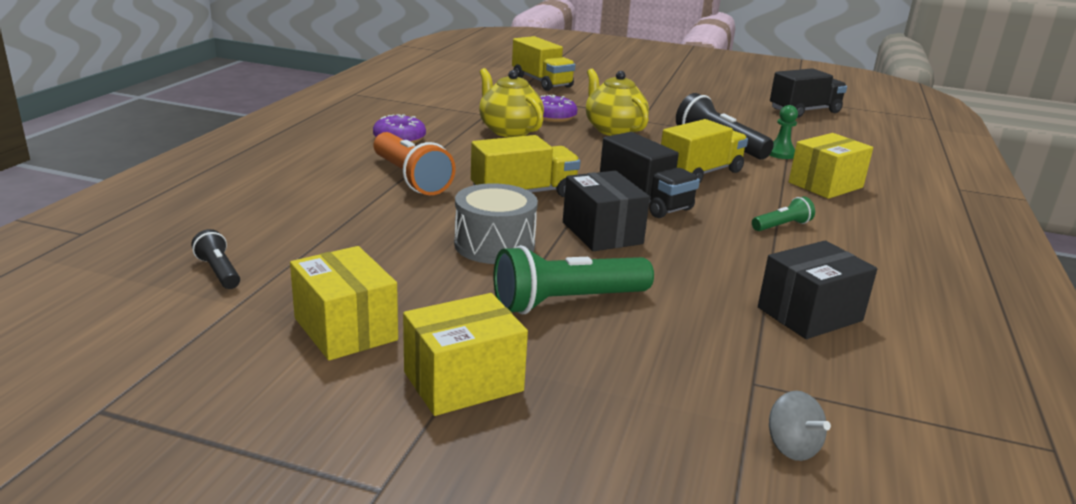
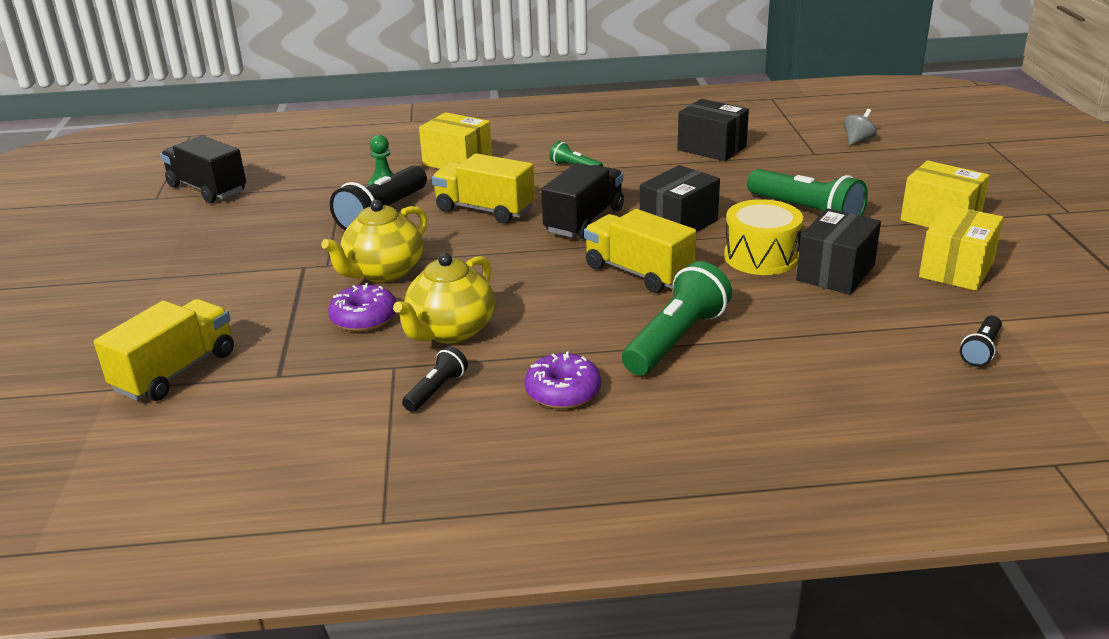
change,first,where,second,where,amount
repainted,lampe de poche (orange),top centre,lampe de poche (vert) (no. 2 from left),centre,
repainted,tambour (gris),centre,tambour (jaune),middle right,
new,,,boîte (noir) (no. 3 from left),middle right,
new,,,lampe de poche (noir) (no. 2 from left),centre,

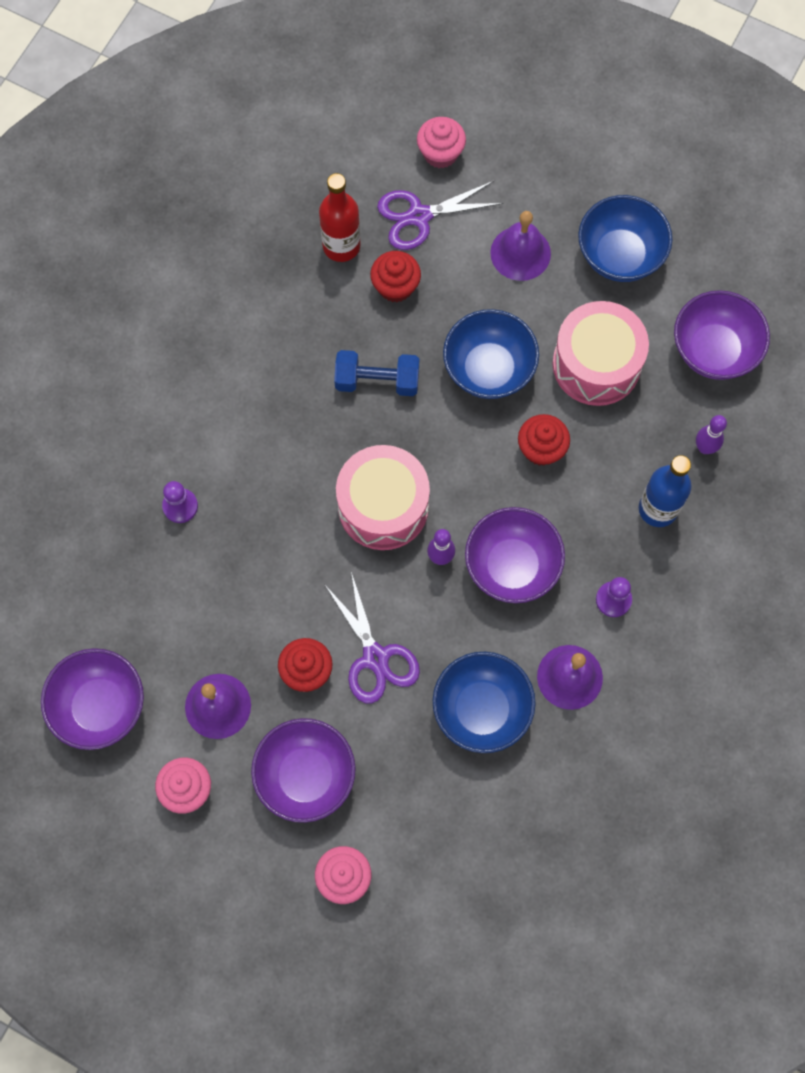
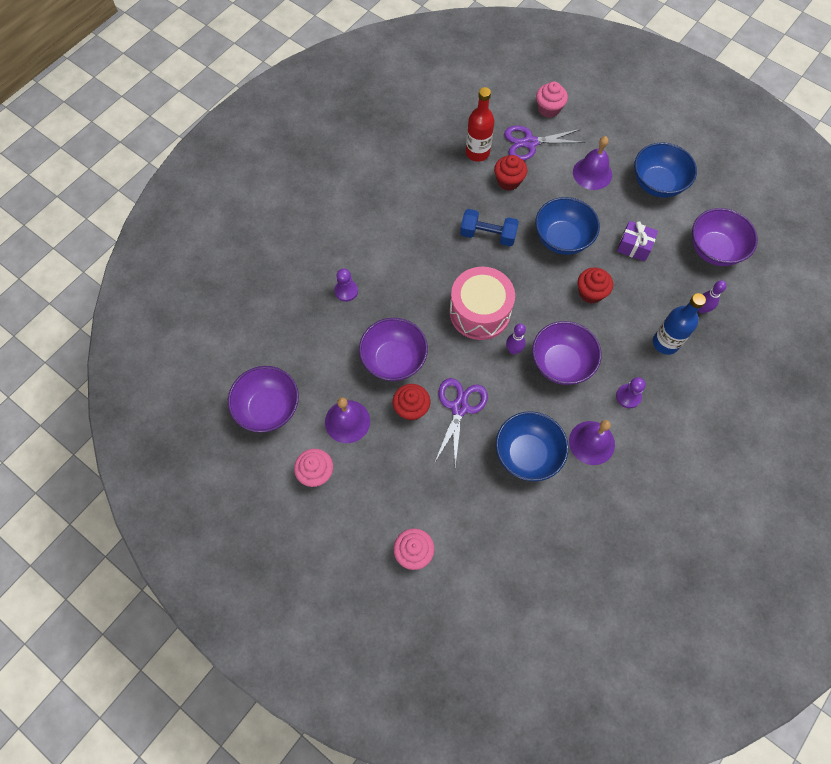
change,first,where,second,where,amount
swapped,tambour (rose) (no. 2 from left),top right,cadeau (violet),top right,
rotated,ciseaux (violet) (no. 1 from left),centre,,centre,150 degrees counterclockwise
shifted,bol (violet) (no. 2 from left),bottom centre,,centre,

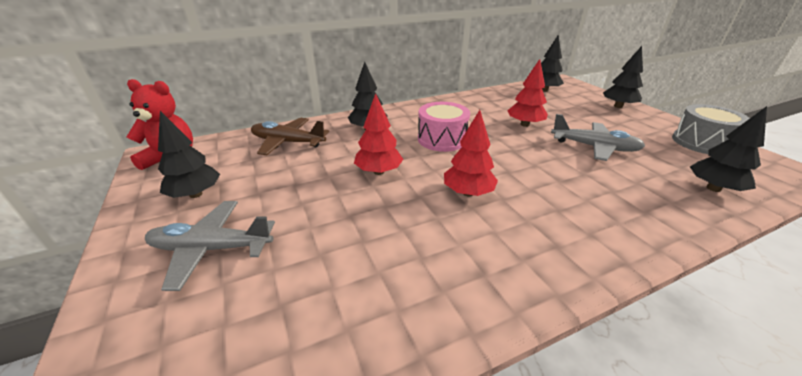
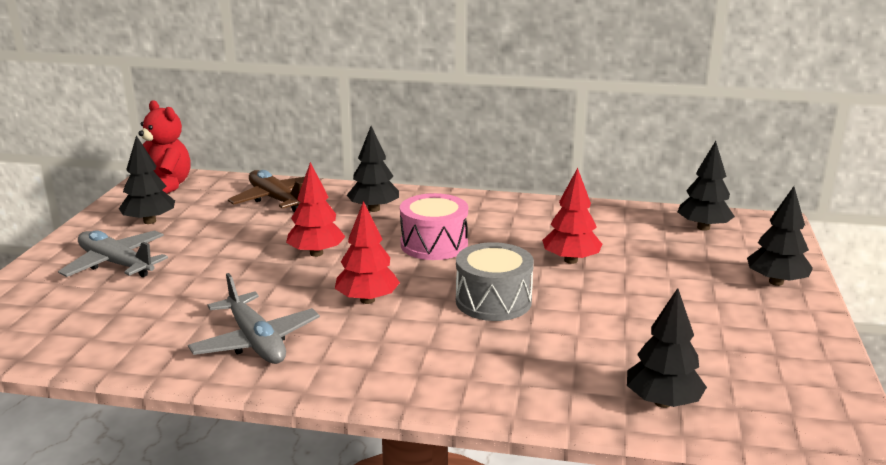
change,first,where,second,where,amount
shifted,tambour (gris),middle right,,centre,
shifted,avion (gris) (no. 2 from left),middle right,,bottom left,

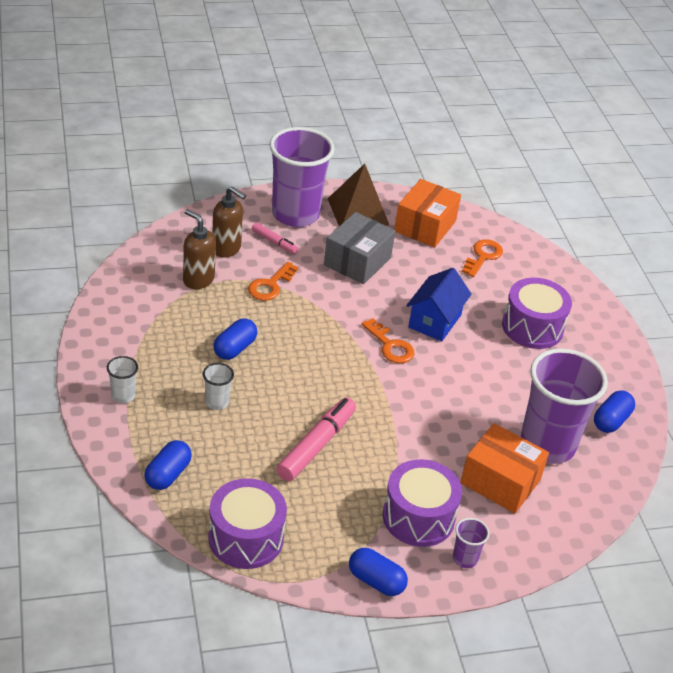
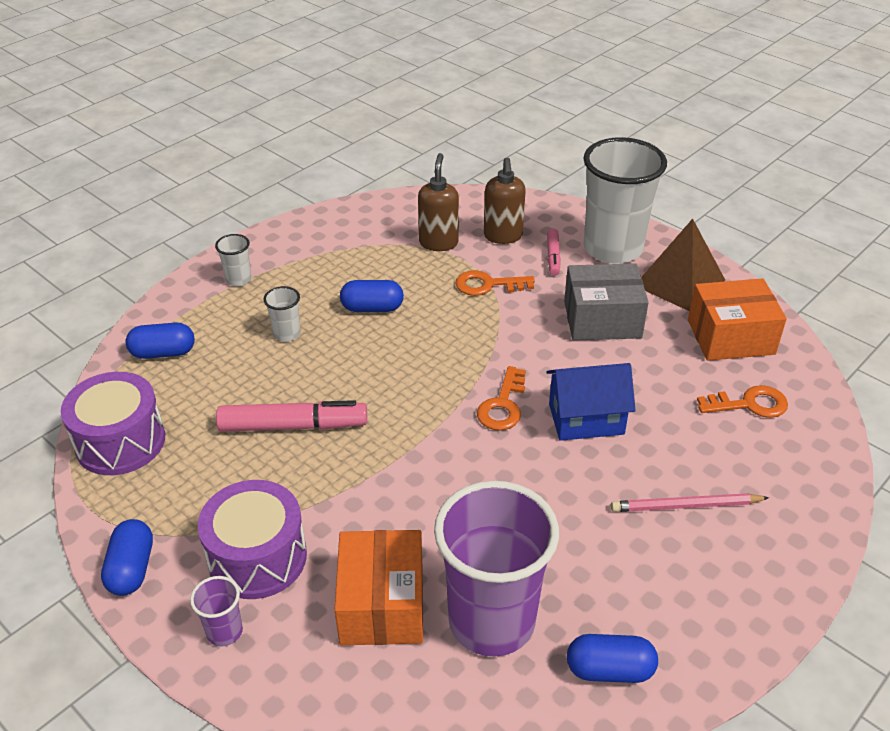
change,first,where,second,where,amount
repainted,gobelet (violet) (no. 1 from left),top centre,gobelet (blanc) (no. 3 from left),top right,
swapped,tambour (violet) (no. 3 from left),middle right,crayon (rose),bottom right,

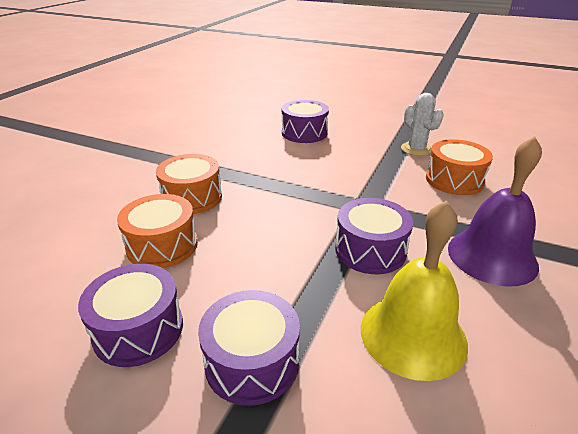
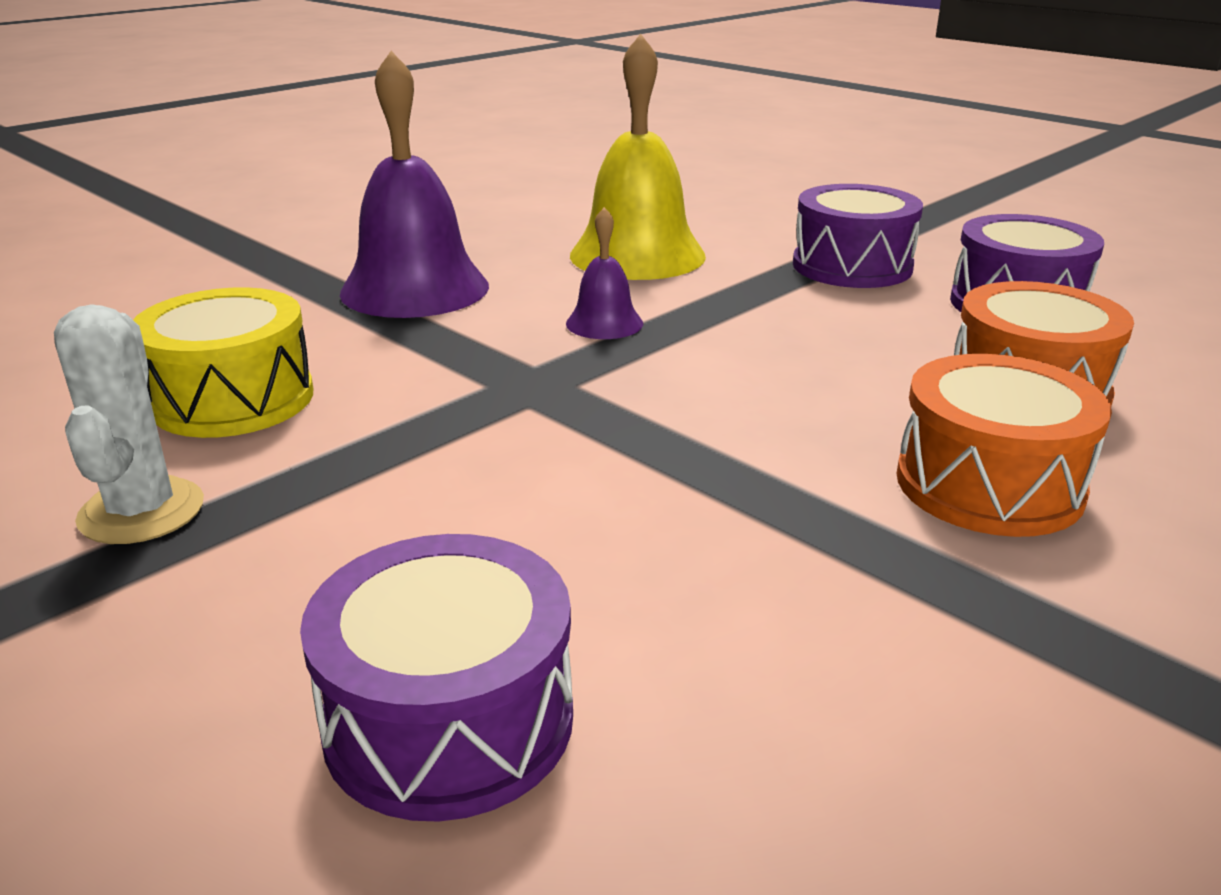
change,first,where,second,where,amount
repainted,tambour (orange) (no. 3 from left),middle right,tambour (jaune),middle left,
swapped,tambour (violet) (no. 4 from left),centre,cloche (violet) (no. 2 from left),top centre,

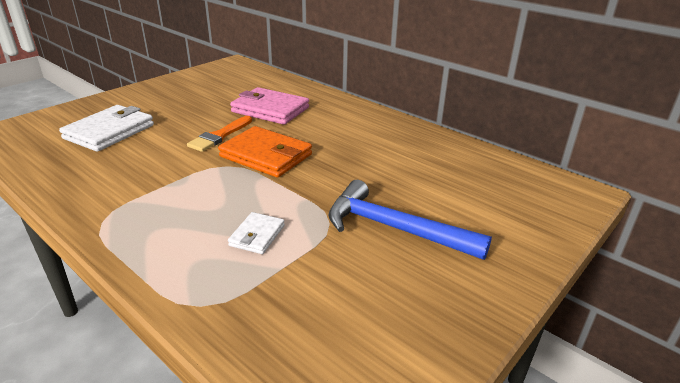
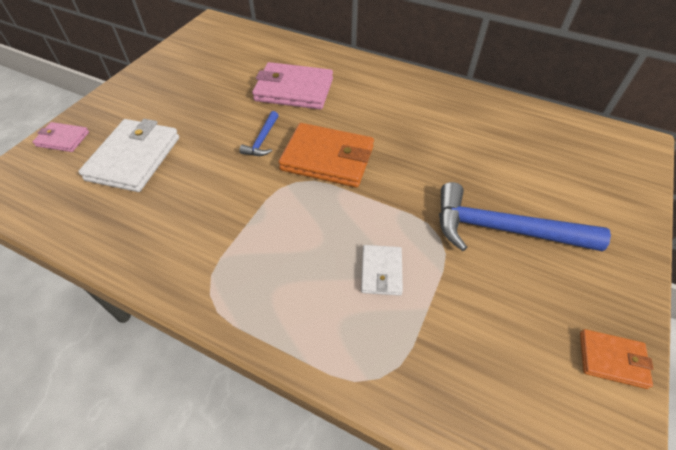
change,first,where,second,where,amount
swapped,pinceau (orange),middle left,marteau (bleu) (no. 1 from left),top centre,
new,,,portefeuille (rose) (no. 1 from left),top left,
new,,,portefeuille (orange) (no. 2 from left),bottom right,

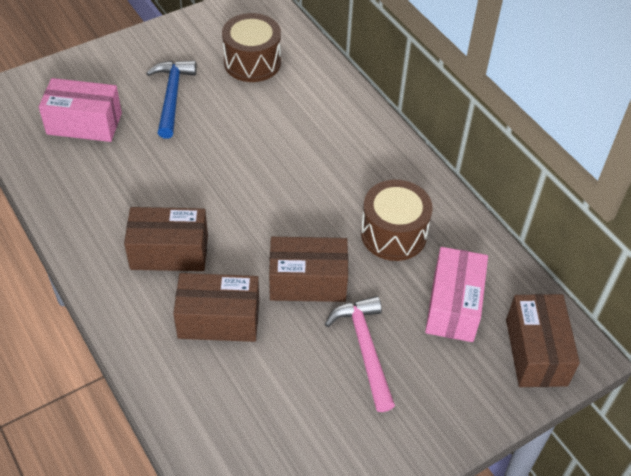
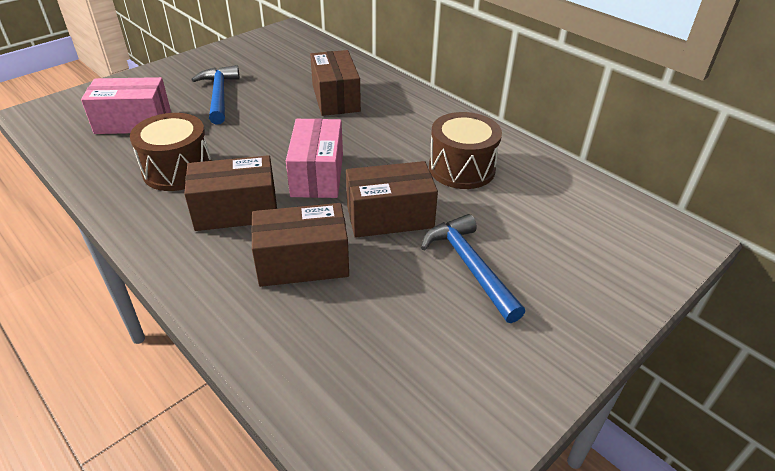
change,first,where,second,where,amount
shifted,tambour (marron) (no. 1 from left),top centre,,top left,
shifted,boîte (rose) (no. 2 from left),middle right,,centre,
shifted,boîte (marron) (no. 4 from left in the first image),bottom right,boîte (marron) (no. 3 from left),top centre,
repainted,marteau (rose),bottom centre,marteau (bleu) (no. 2 from left),centre,

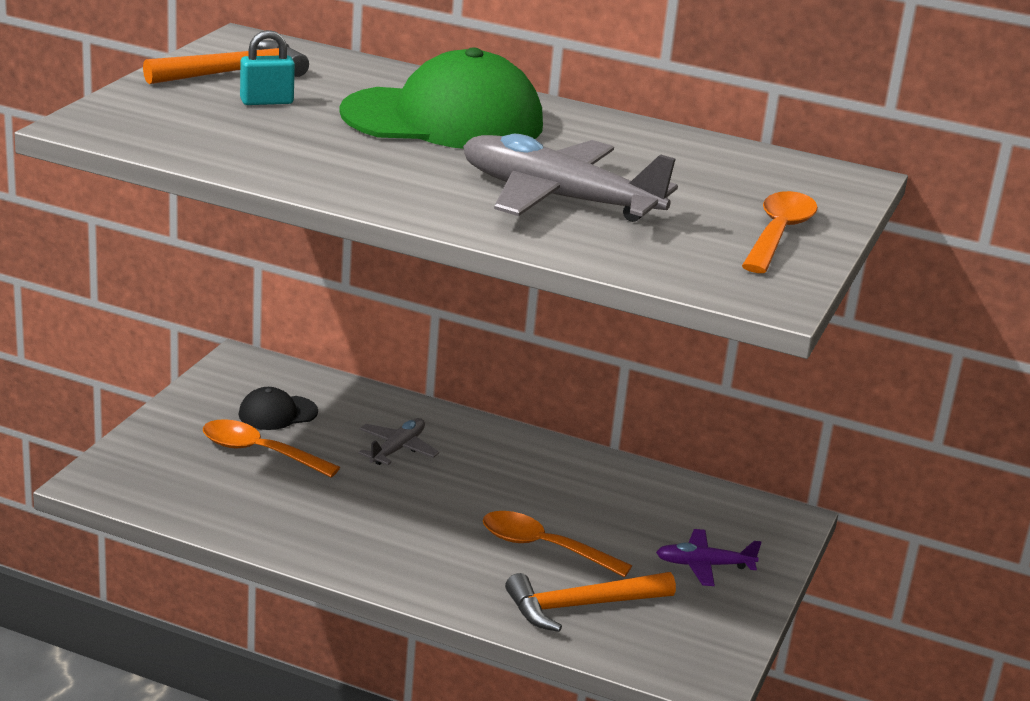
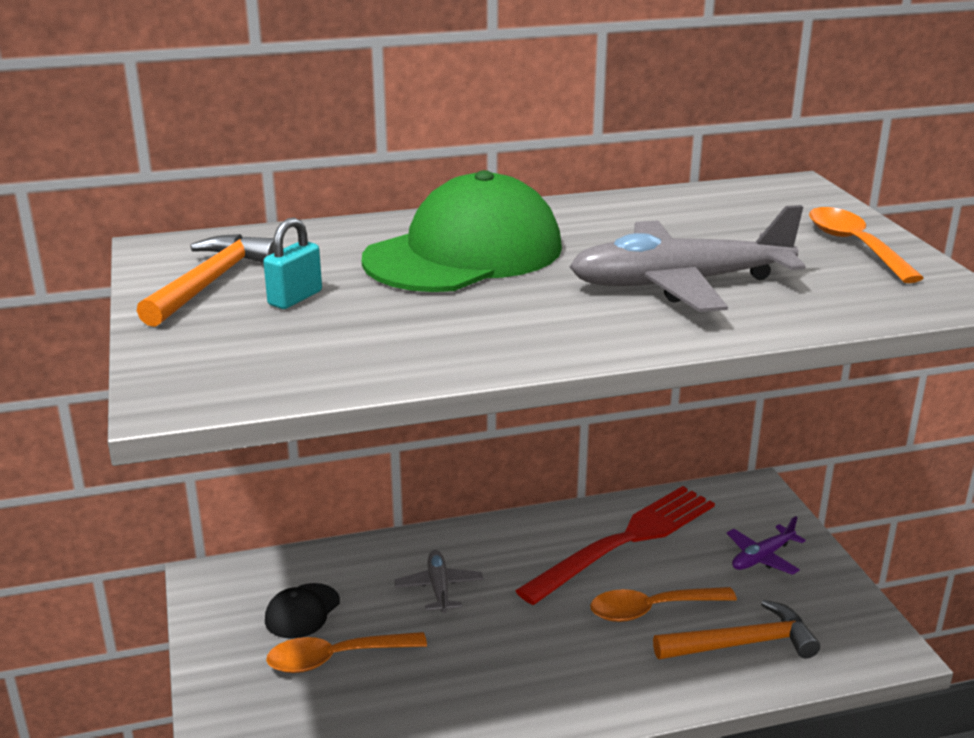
change,first,where,second,where,amount
rotated,marteau (orange) (no. 2 from left),bottom centre,,bottom right,135 degrees counterclockwise
new,,,fourchette (rouge),bottom centre,

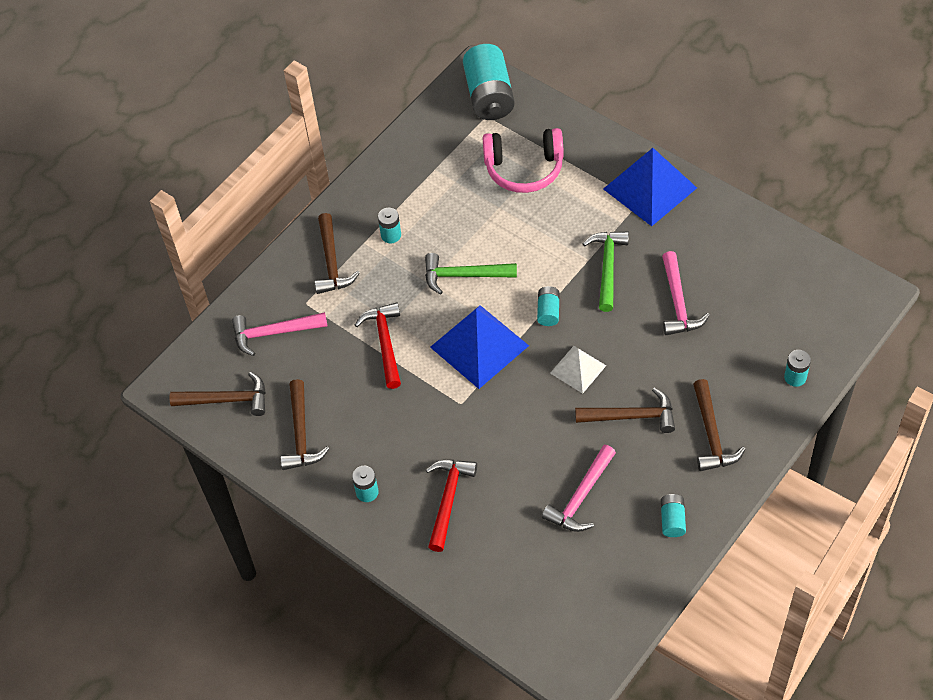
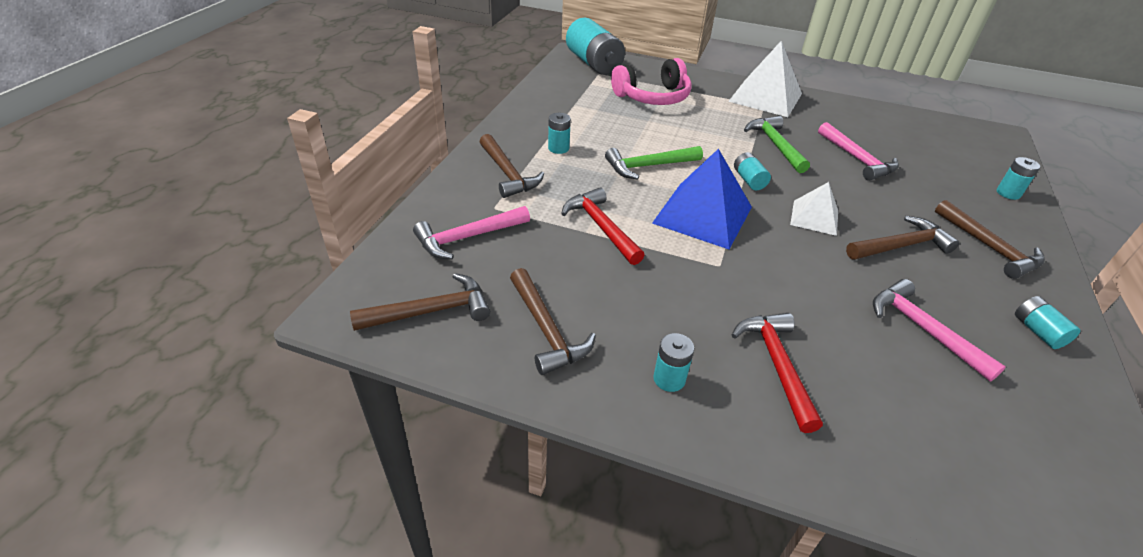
change,first,where,second,where,amount
repainted,pyramide (bleu) (no. 2 from left),top right,pyramide (blanc) (no. 1 from left),top right,
rotated,marteau (rose) (no. 2 from left in the first image),bottom centre,marteau (rose) (no. 3 from left),middle right,135 degrees clockwise

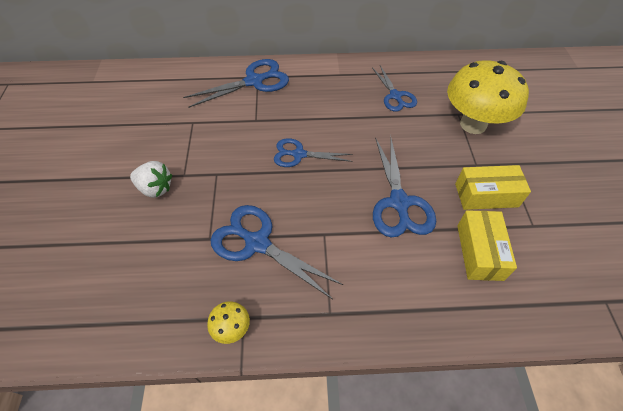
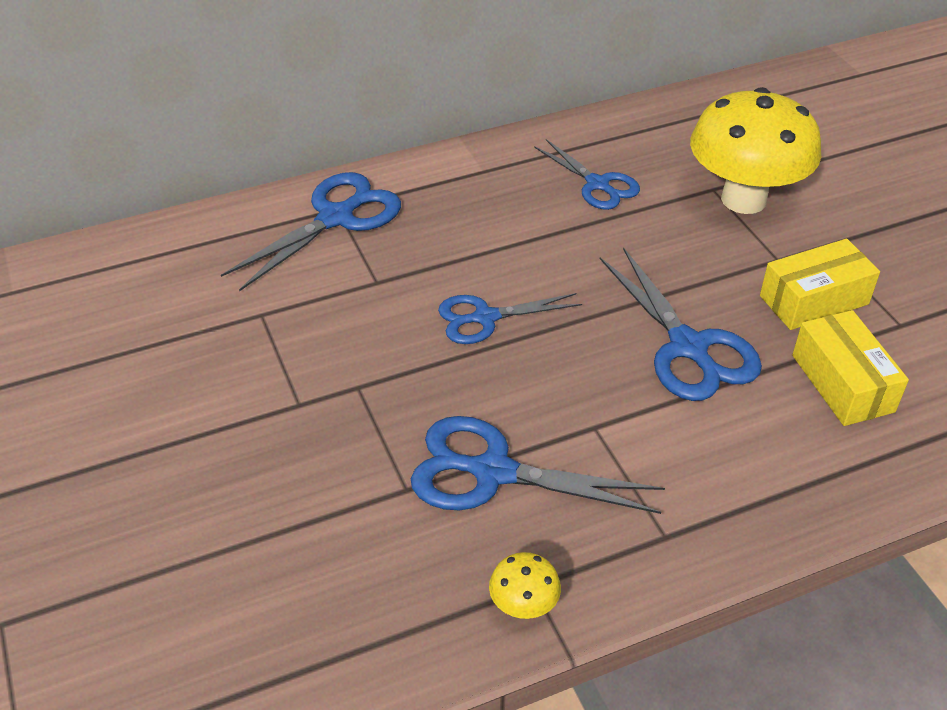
change,first,where,second,where,amount
gone,fraise (blanc),middle left,,,

